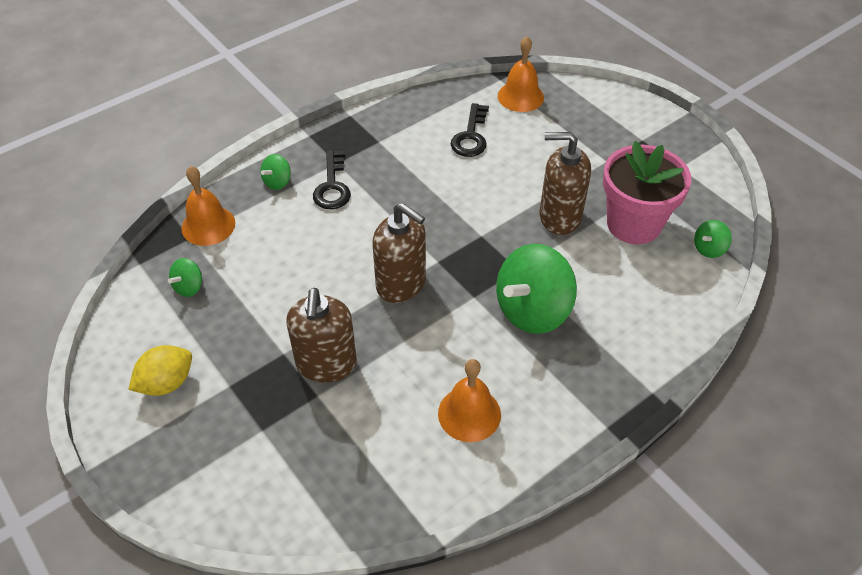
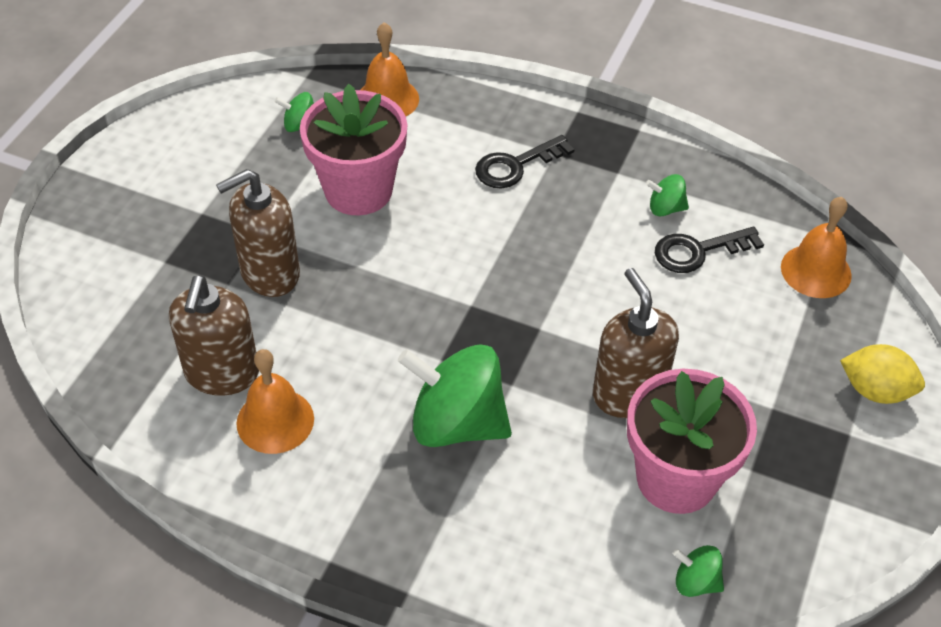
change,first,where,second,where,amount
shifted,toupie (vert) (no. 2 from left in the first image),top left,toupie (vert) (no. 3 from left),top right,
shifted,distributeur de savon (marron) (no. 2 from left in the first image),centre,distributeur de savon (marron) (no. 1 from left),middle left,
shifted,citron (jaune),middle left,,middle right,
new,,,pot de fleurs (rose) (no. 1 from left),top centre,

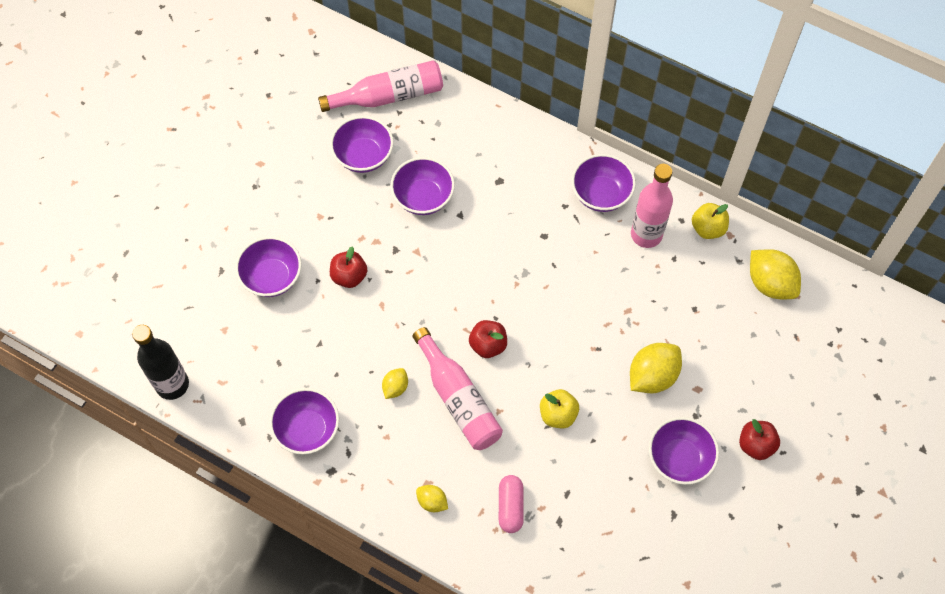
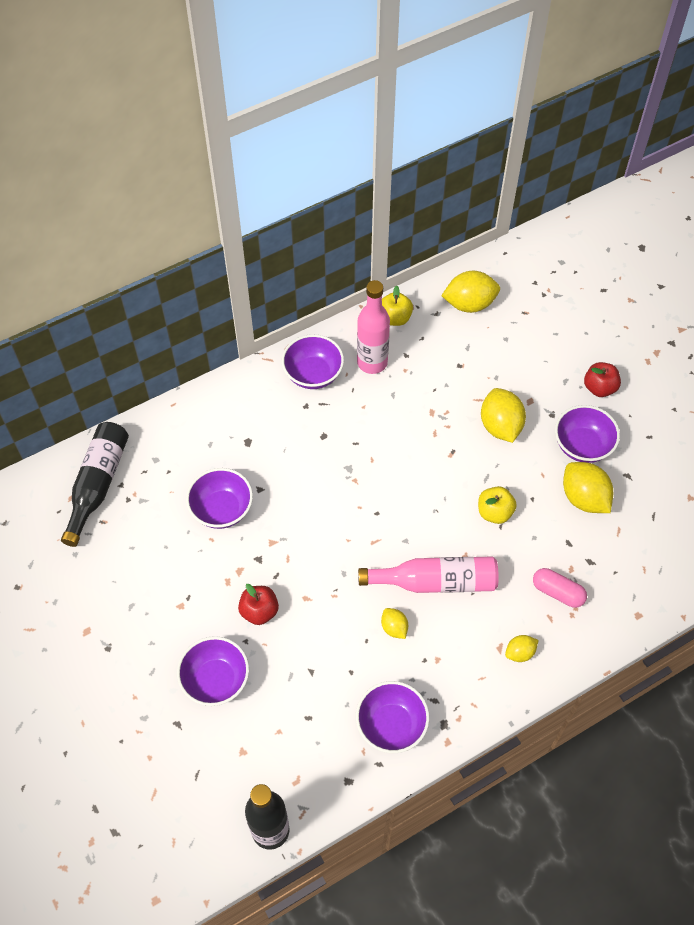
change,first,where,second,where,amount
repainted,bouteille (rose) (no. 1 from left),top centre,bouteille (noir) (no. 1 from left),middle left,
gone,bol (violet) (no. 3 from left),top centre,,,
gone,pomme (rouge) (no. 2 from left),centre,,,
new,,,citron (jaune) (no. 5 from left),middle right,

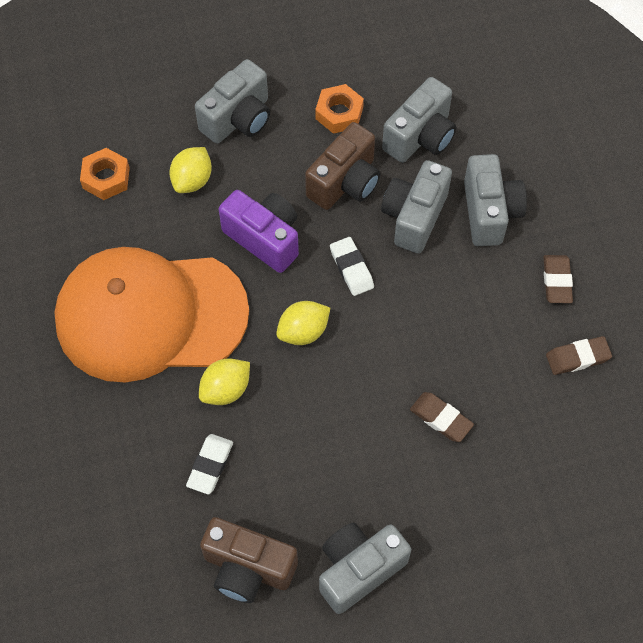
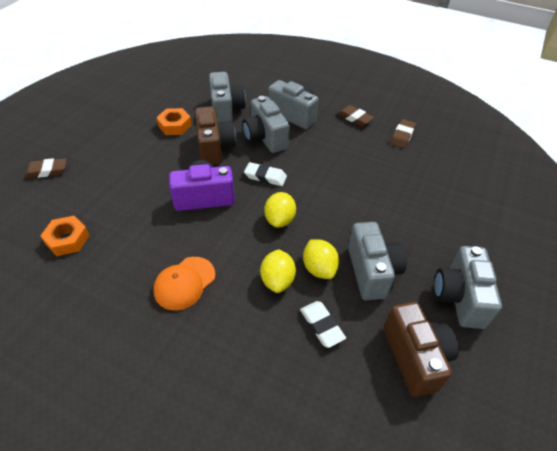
change,first,where,second,where,amount
shifted,appareil photo (gris) (no. 1 from left in the first image),top centre,appareil photo (gris) (no. 4 from left),middle right,
shifted,citron (jaune) (no. 1 from left in the first image),top left,citron (jaune) (no. 3 from left),centre,
scaled,casquette (orange),middle left,,middle left,x0.41
shifted,gomme (marron) (no. 1 from left),middle right,,middle left,
rotated,appareil photo (marron) (no. 1 from left in the first image),bottom centre,appareil photo (marron) (no. 2 from left),bottom right,75 degrees counterclockwise

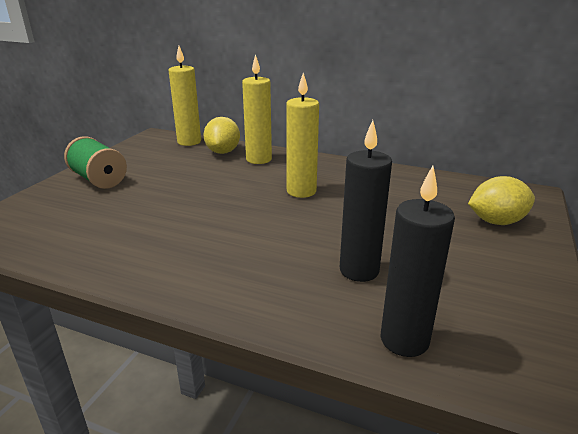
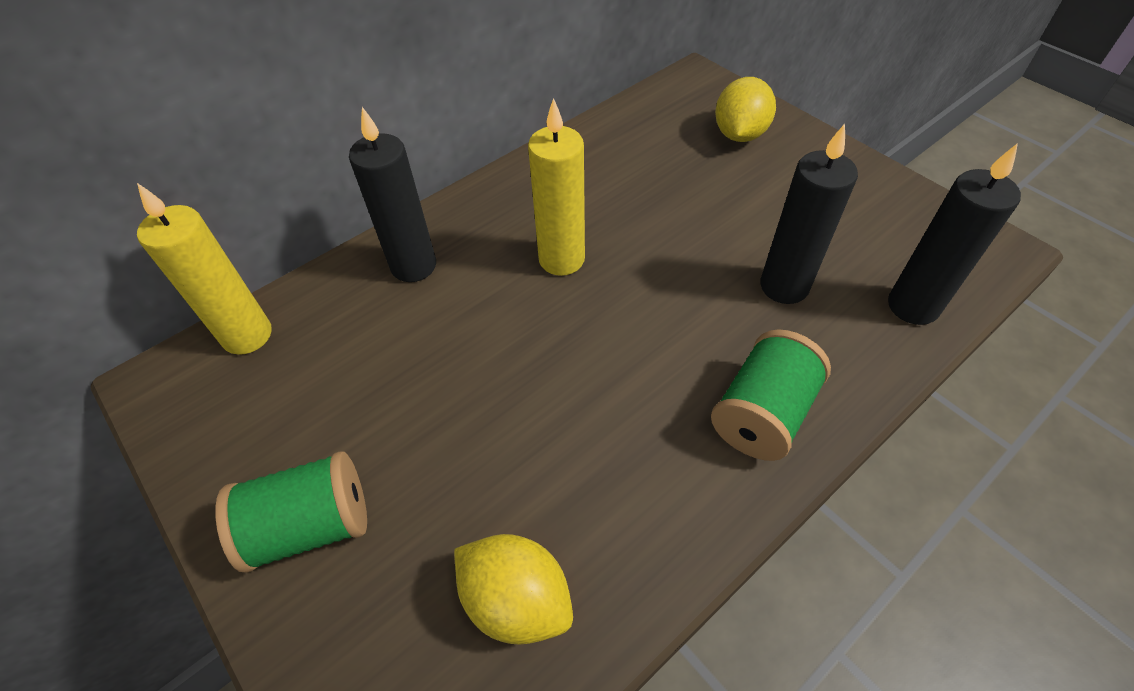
change,first,where,second,where,amount
repainted,bougie (jaune) (no. 2 from left),top centre,bougie (noir) (no. 1 from left),top centre,
shifted,citron (jaune) (no. 1 from left),top centre,,bottom centre,
new,,,bobine (vert) (no. 2 from left),middle right,

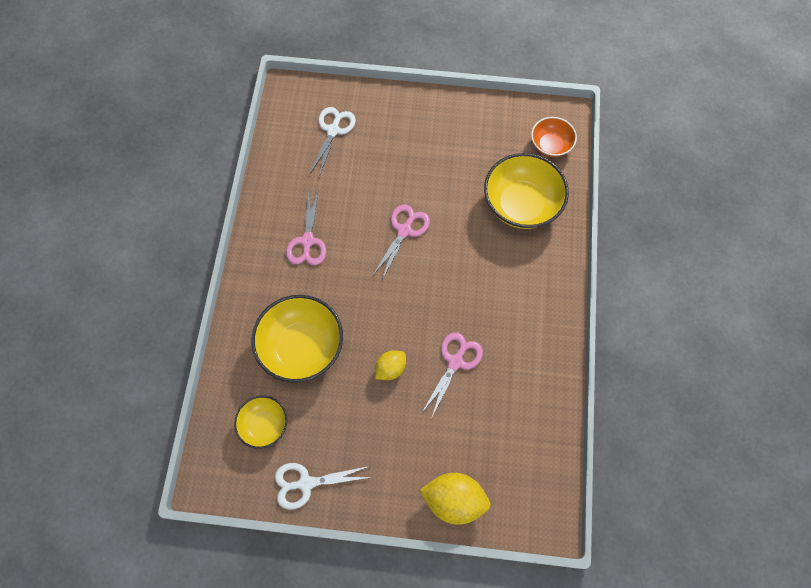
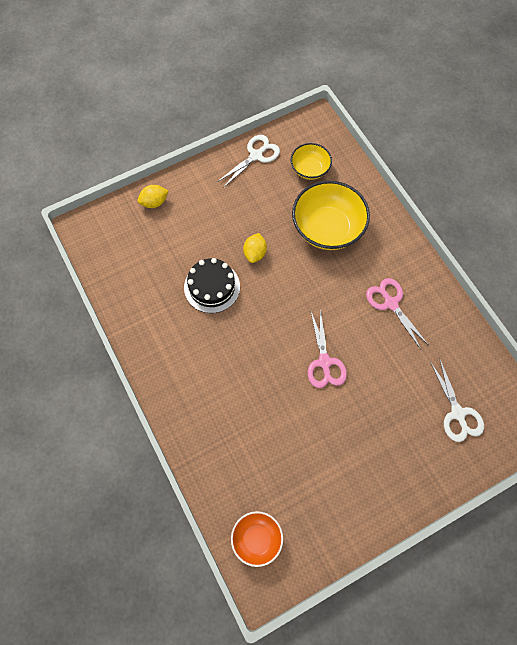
change,first,where,second,where,amount
gone,bol (jaune) (no. 3 from left),top centre,,,
swapped,ciseaux (rose) (no. 3 from left),centre,gâteau (noir),centre,
scaled,citron (jaune) (no. 2 from left in the first image),bottom centre,citron (jaune) (no. 1 from left),top left,x0.60

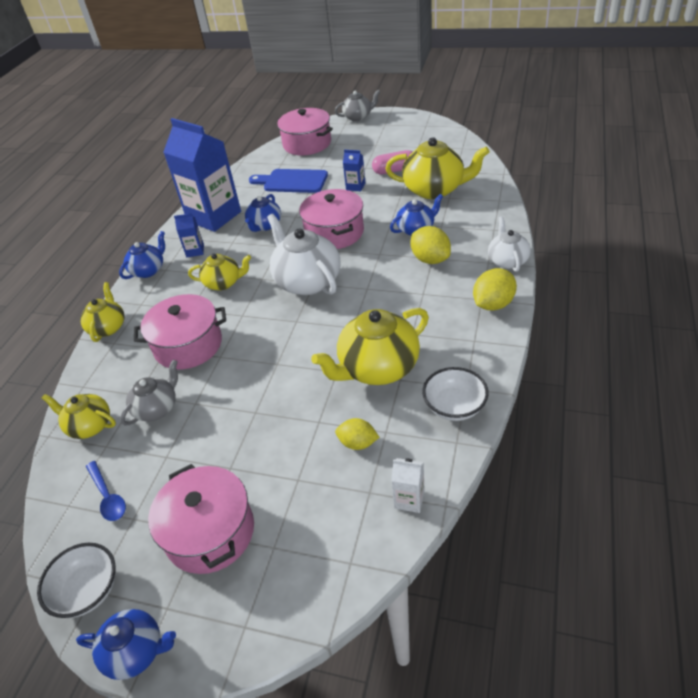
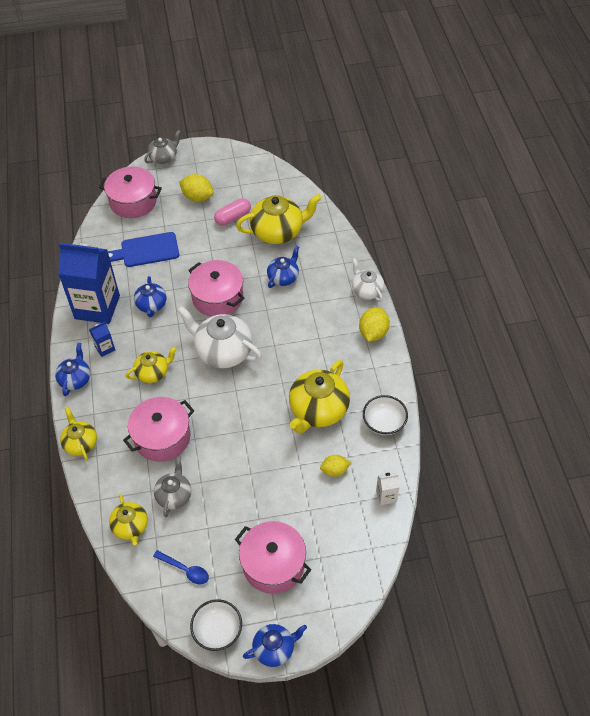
change,first,where,second,where,amount
gone,brique de lait (bleu) (no. 3 from left),top centre,,,
shifted,citron (jaune) (no. 2 from left in the first image),centre,citron (jaune) (no. 1 from left),top left,
rotated,théière (jaune) (no. 1 from left in the first image),middle left,théière (jaune) (no. 2 from left),bottom left,105 degrees counterclockwise

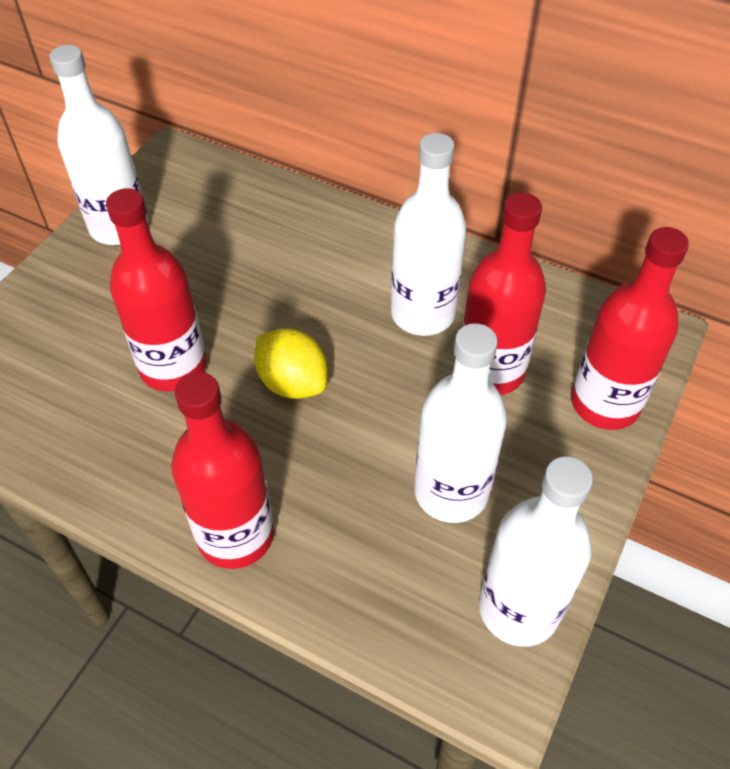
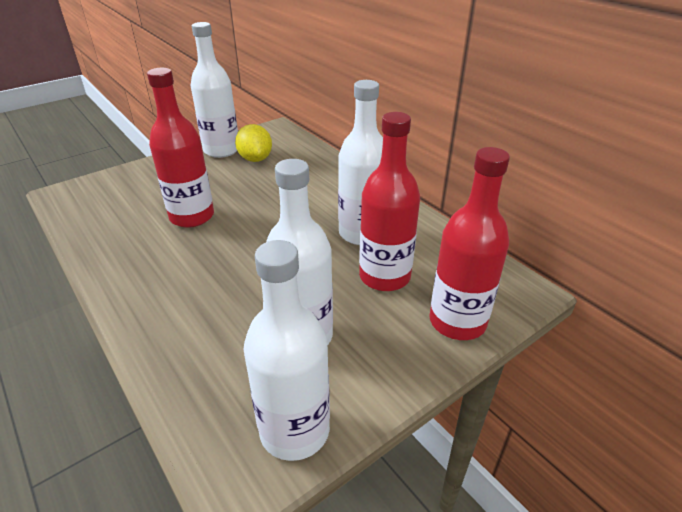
change,first,where,second,where,amount
shifted,citron (jaune),centre,,top centre,
gone,bouteille (rouge) (no. 2 from left),middle left,,,

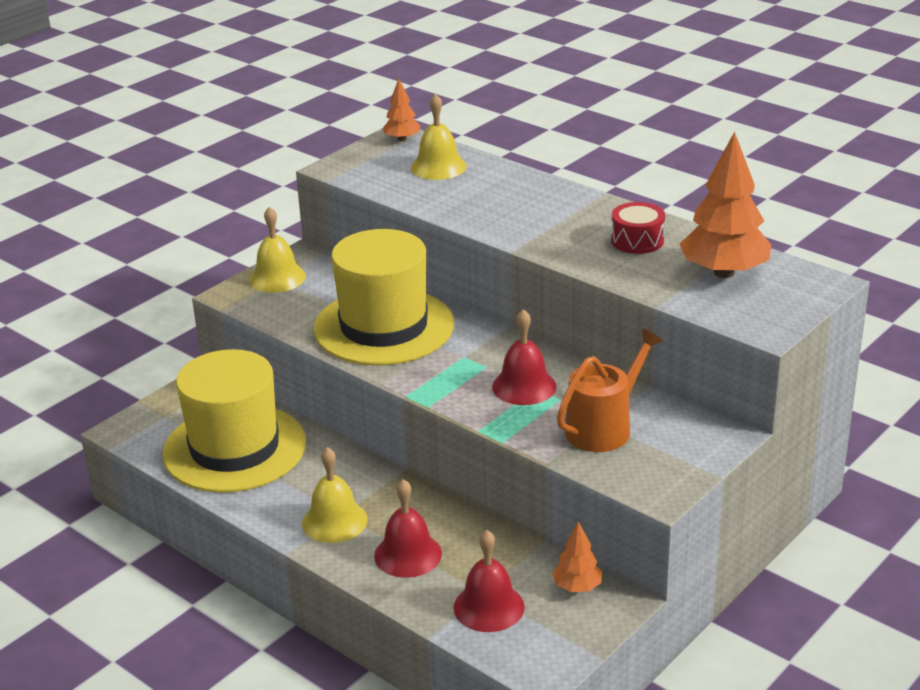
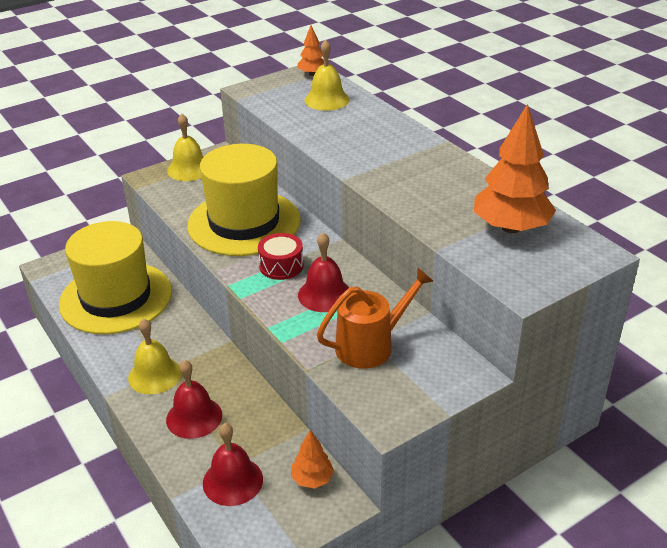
change,first,where,second,where,amount
shifted,tambour (rouge),top right,,centre,

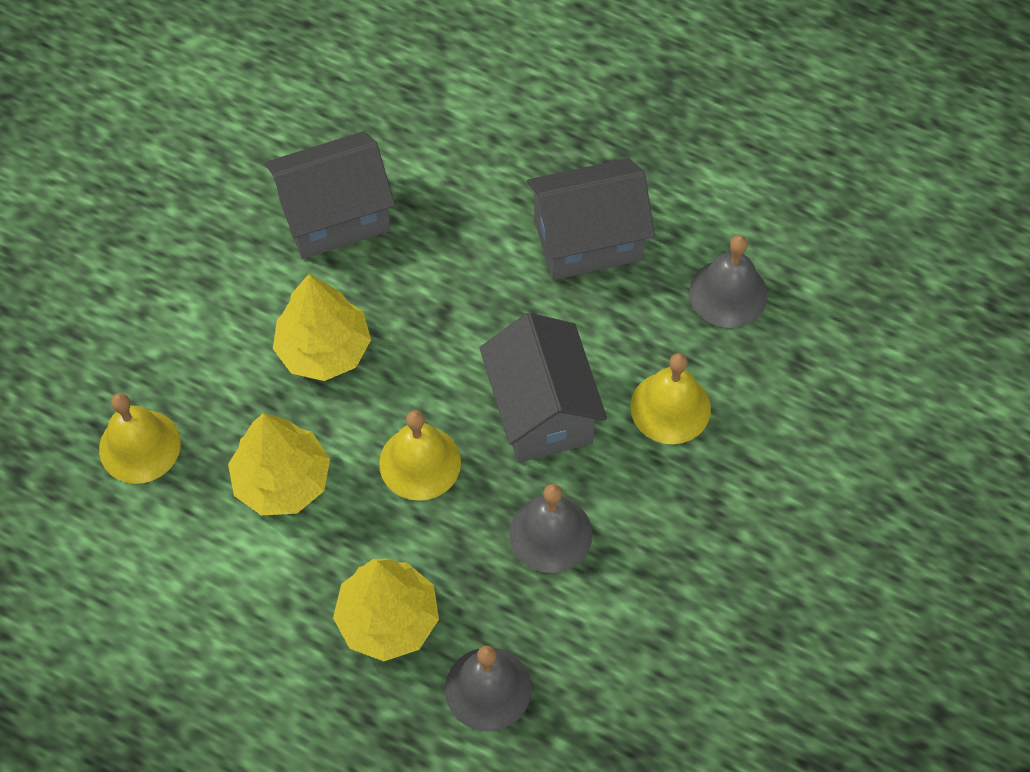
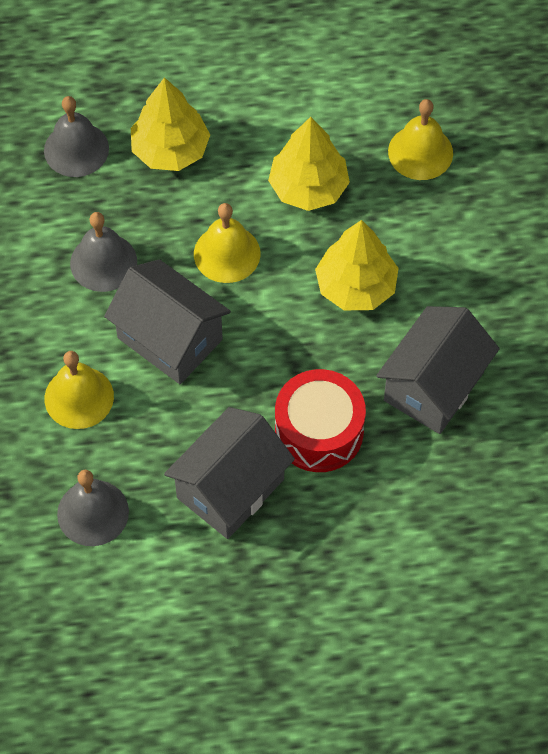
change,first,where,second,where,amount
new,,,tambour (rouge),centre,

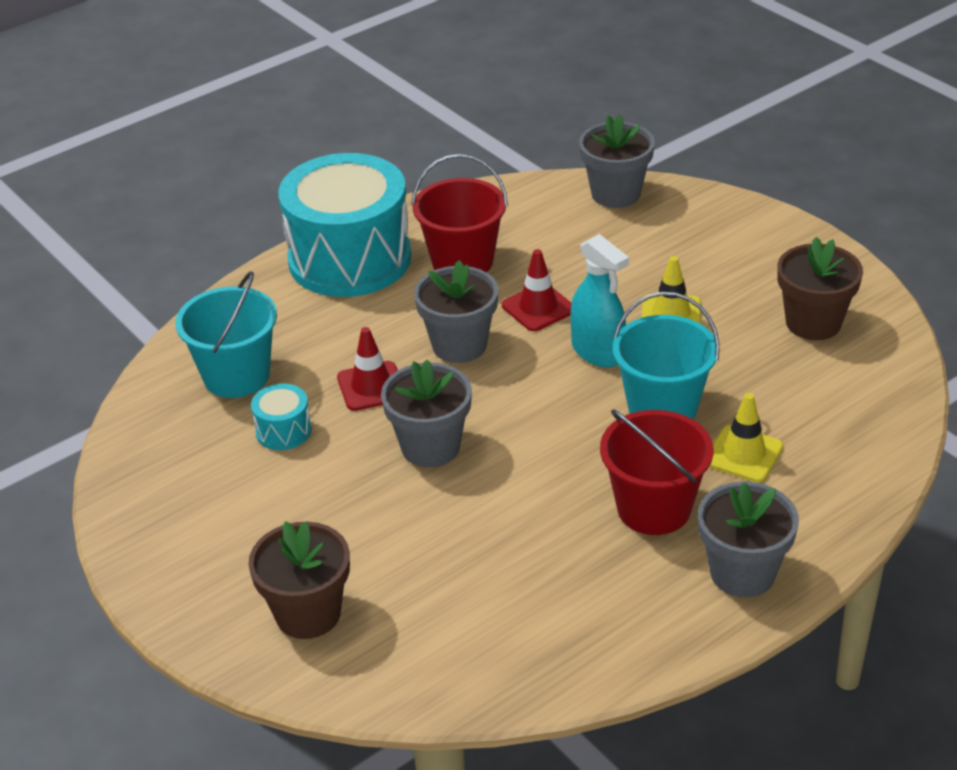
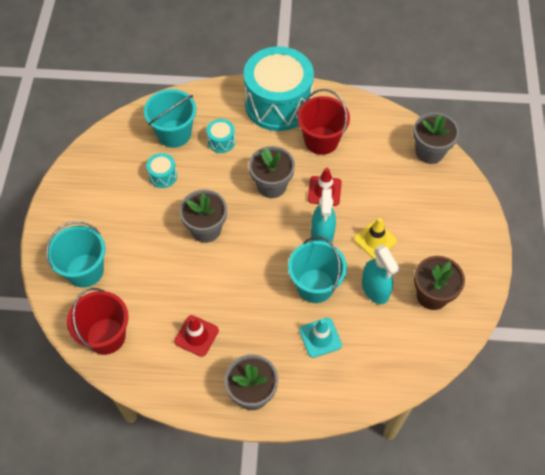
change,first,where,second,where,amount
shifted,cône de chantier (rouge) (no. 1 from left),centre,,bottom centre,
repainted,cône de chantier (jaune) (no. 2 from left),middle right,cône de chantier (turquoise),bottom centre,
shifted,seau (rouge) (no. 2 from left in the first image),middle right,seau (rouge) (no. 1 from left),bottom left,
swapped,pot de fleurs (marron) (no. 1 from left),bottom left,seau (turquoise) (no. 1 from left),middle left,
new,,,tambour (turquoise) (no. 2 from left),top centre,
new,,,vaporisateur (turquoise) (no. 2 from left),middle right,

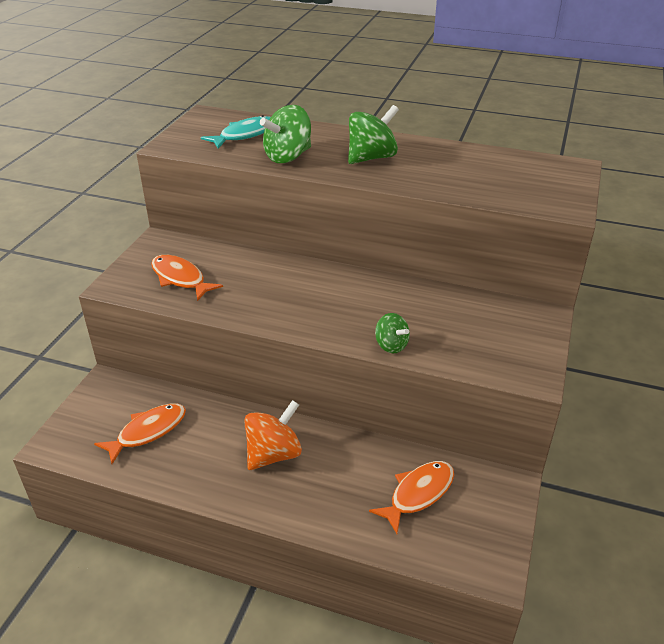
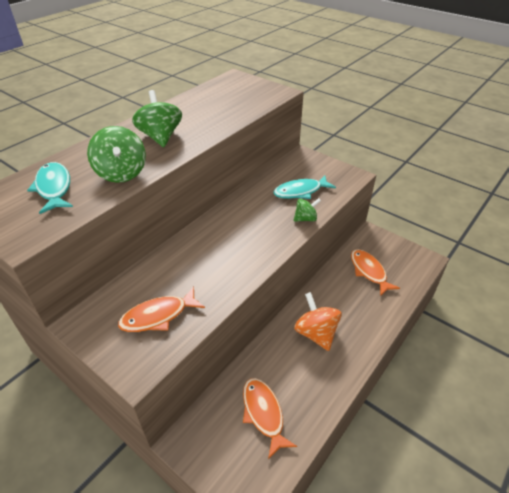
change,first,where,second,where,amount
new,,,poisson (turquoise) (no. 2 from left),centre,

